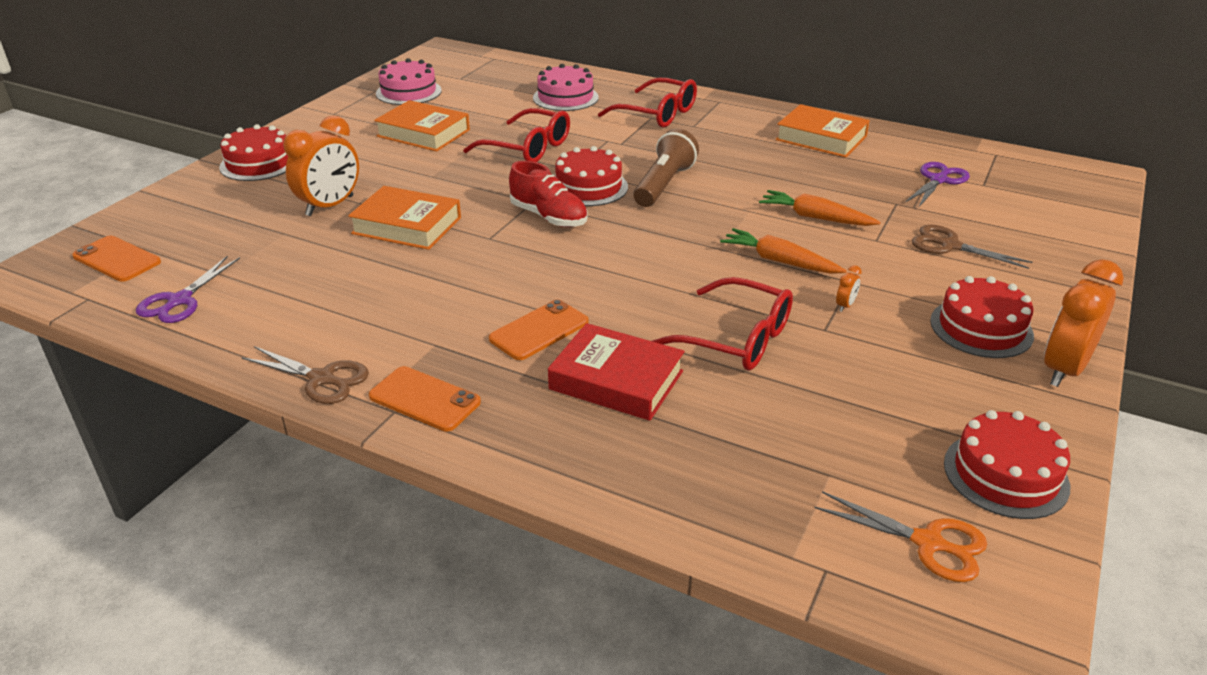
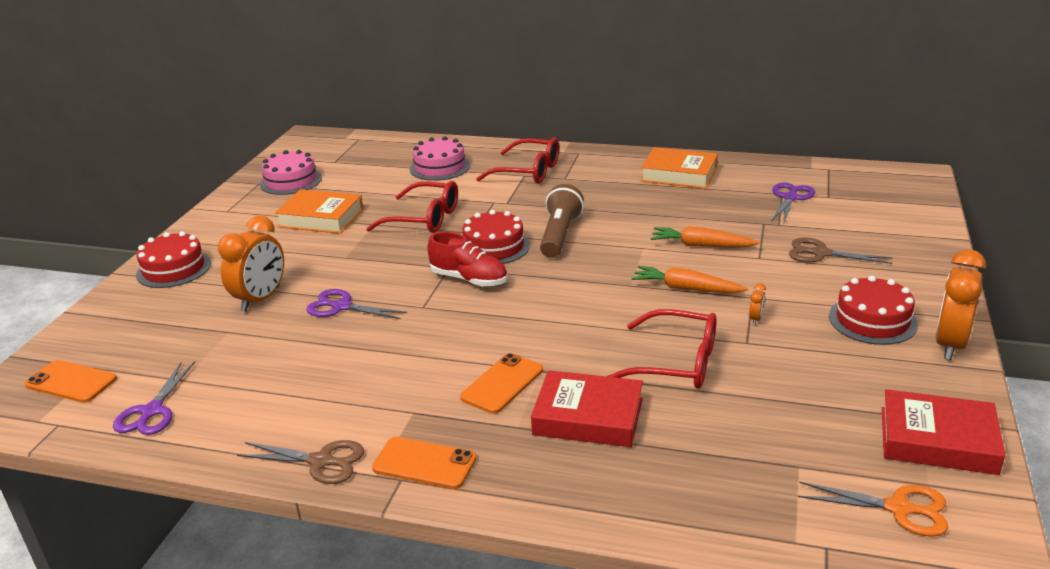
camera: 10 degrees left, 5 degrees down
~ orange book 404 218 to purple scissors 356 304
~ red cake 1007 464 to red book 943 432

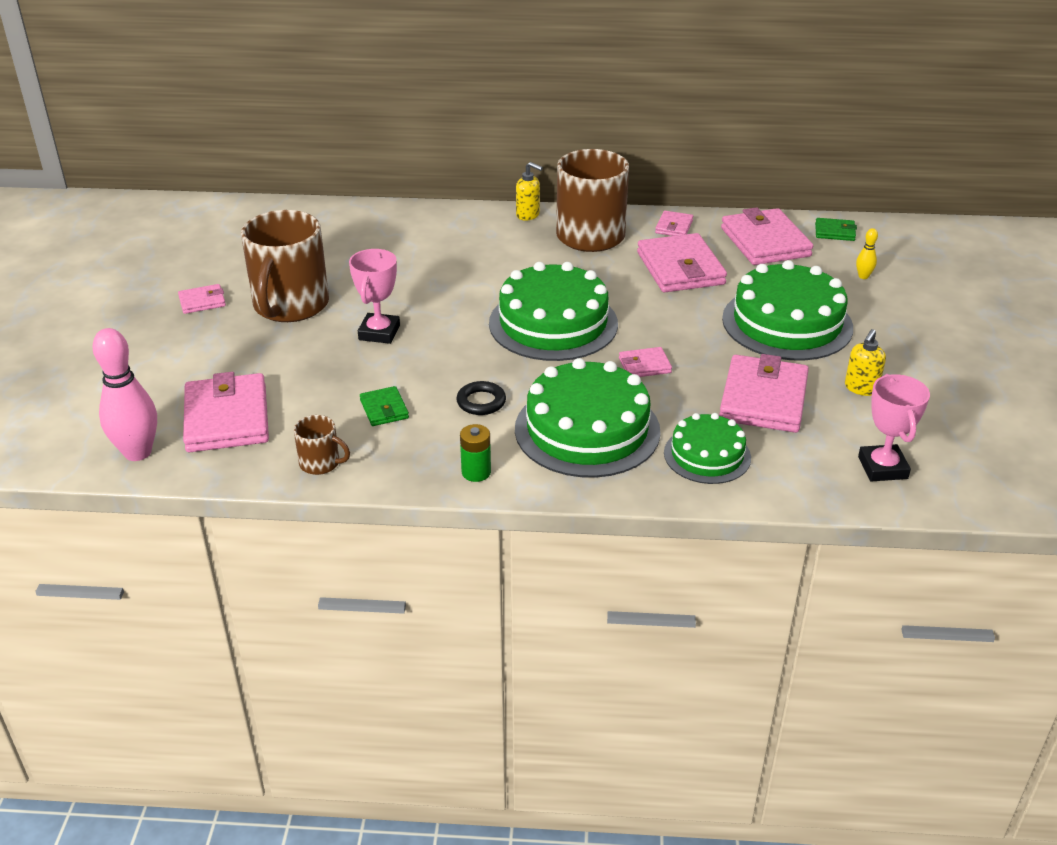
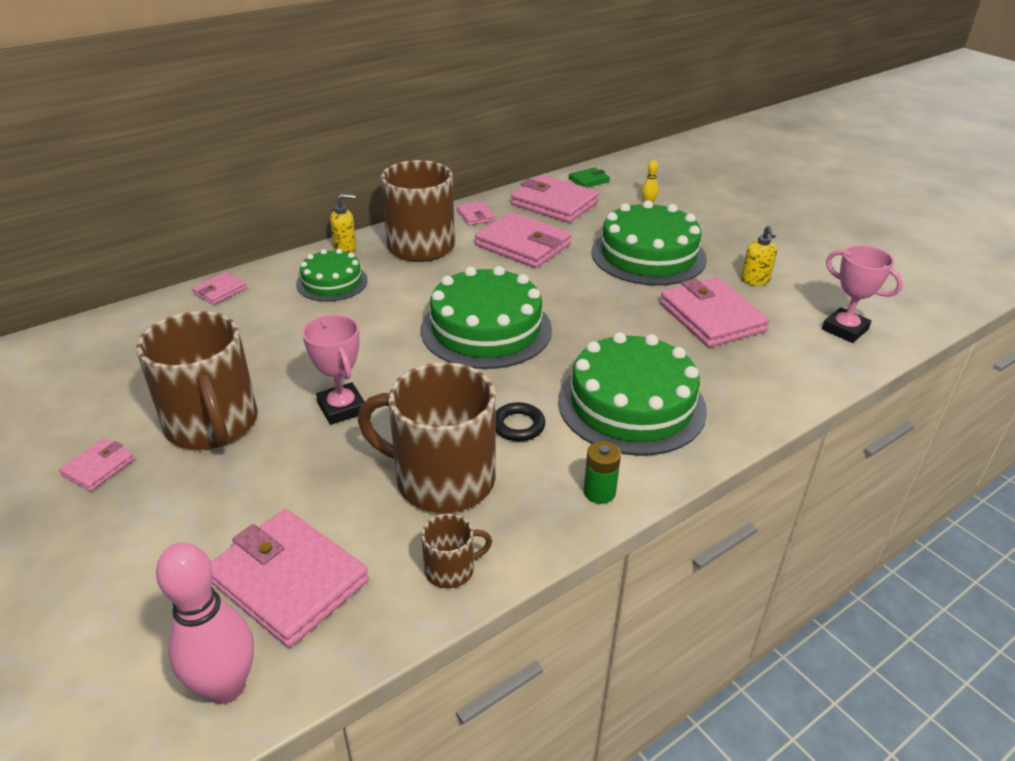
camera: 40 degrees left, 0 degrees up
~ pink wallet 645 362 to 219 288
~ green cake 707 448 to 332 275
~ green wallet 384 406 to brown mug 427 437

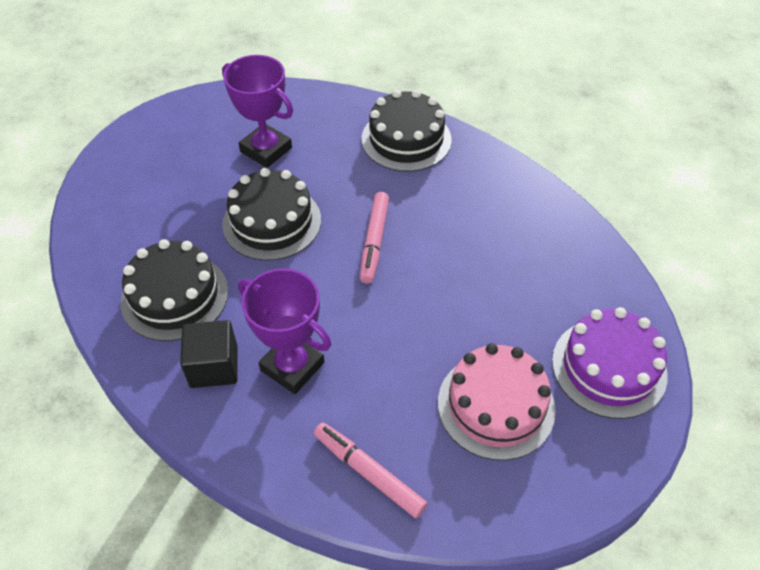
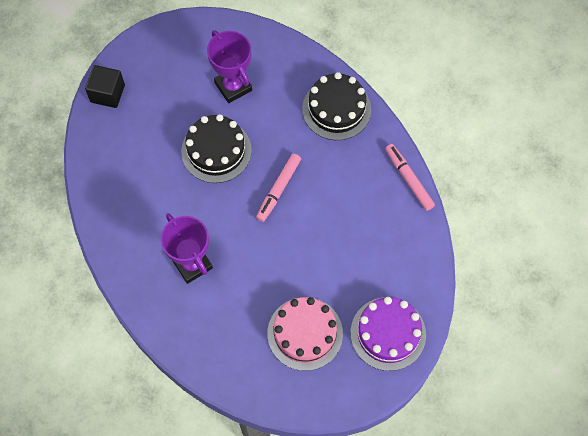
camera: 20 degrees right, 15 degrees up
- black cake 174 290
~ black cube 208 354 to 105 86
~ pink marker 370 470 to 410 177

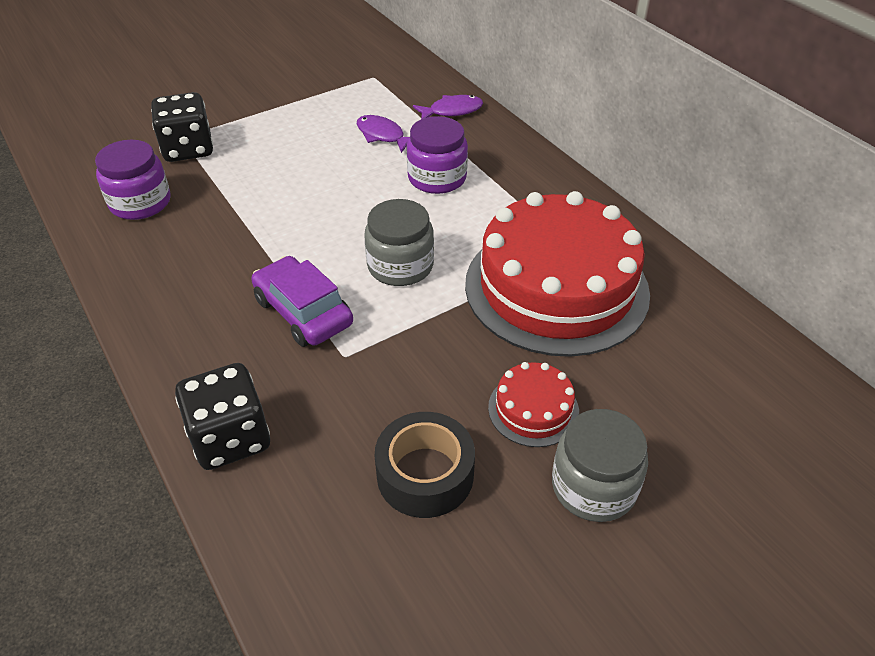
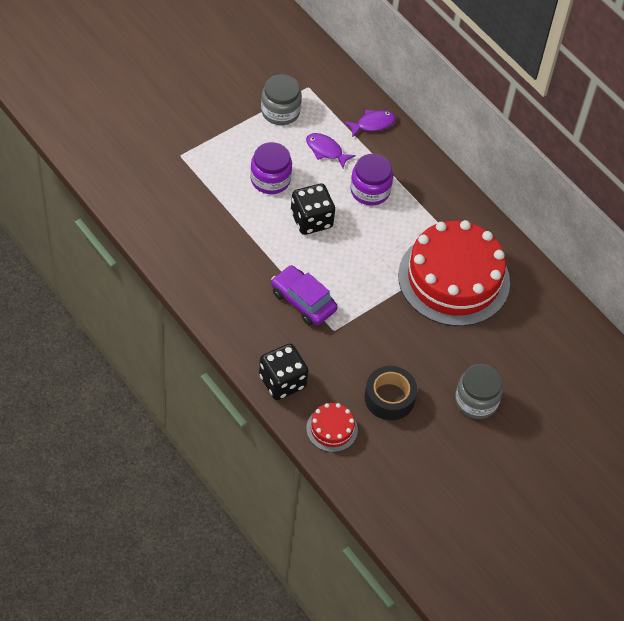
camera: 10 degrees left, 10 degrees up
~ purple jar 133 180 to 271 168
~ black dice 182 127 to 313 209
~ grey jar 399 242 to 281 99
~ red cake 533 404 to 332 427

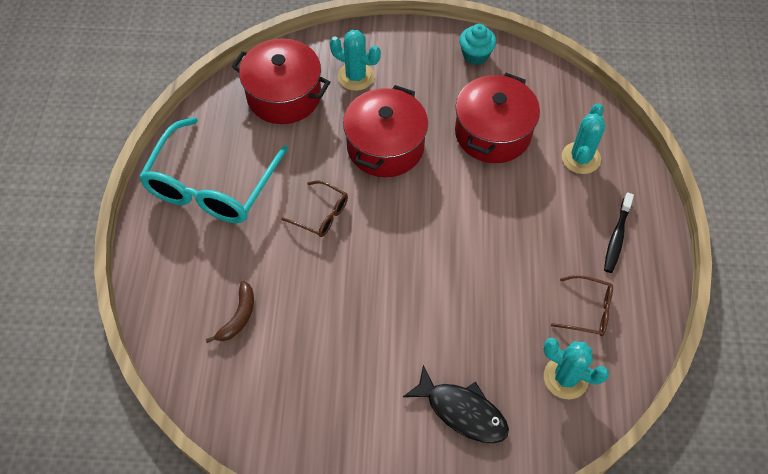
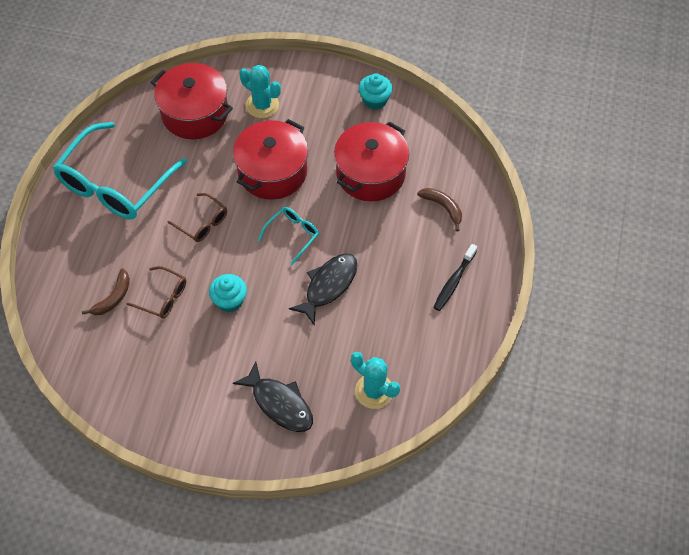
camera: 10 degrees right, 0 degrees up
+ turquoise cupcake 228 293
+ turquoise glasses 288 236
+ black fish 323 289
~ brown glasses 582 305 to 156 292
~ turquoise cactus 583 138 to brown banana 439 209

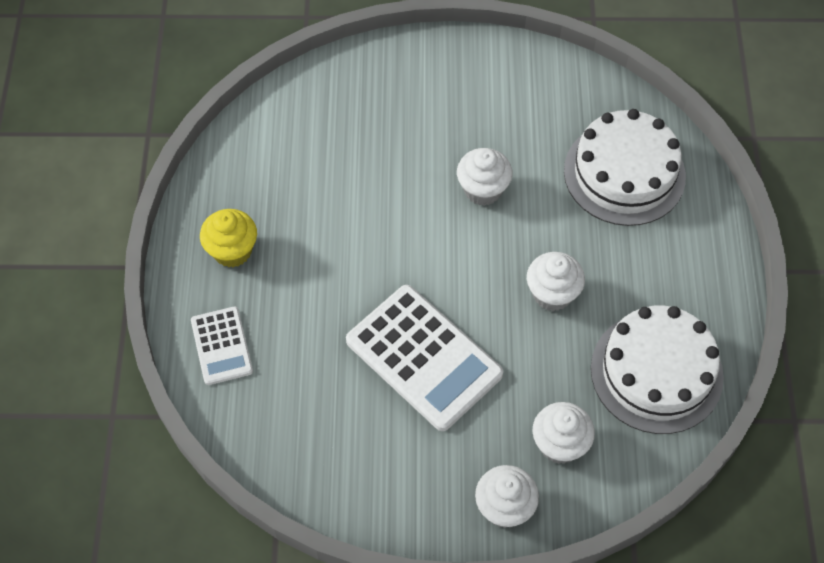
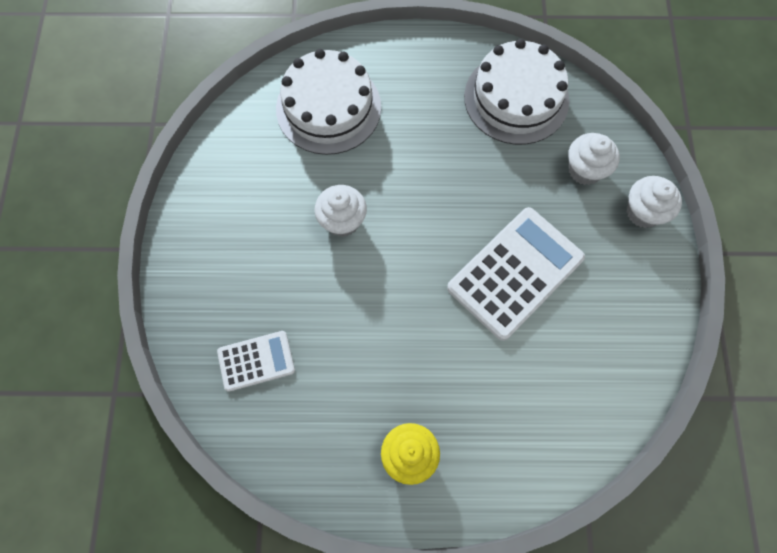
camera: 90 degrees left, 10 degrees up
- white cupcake 556 281
~ white calculator 222 346 to 256 361

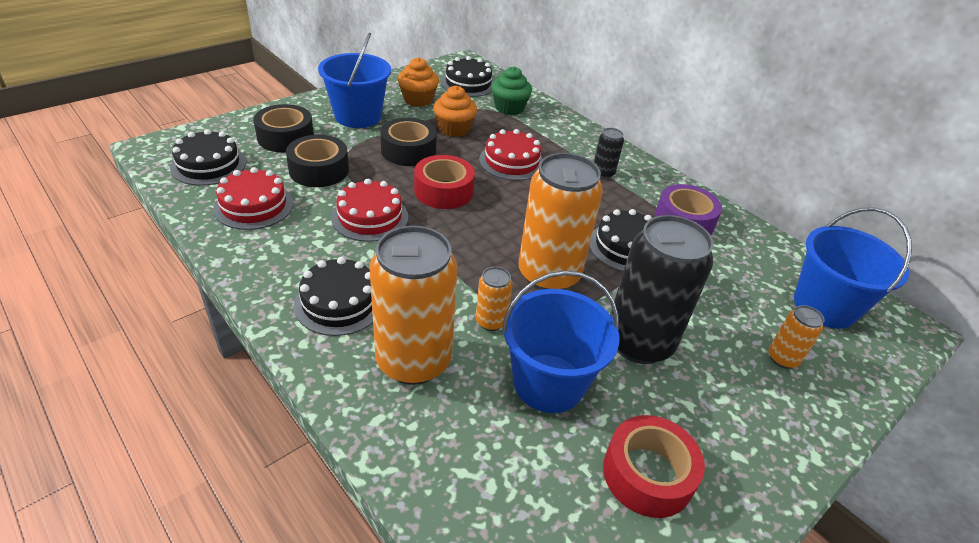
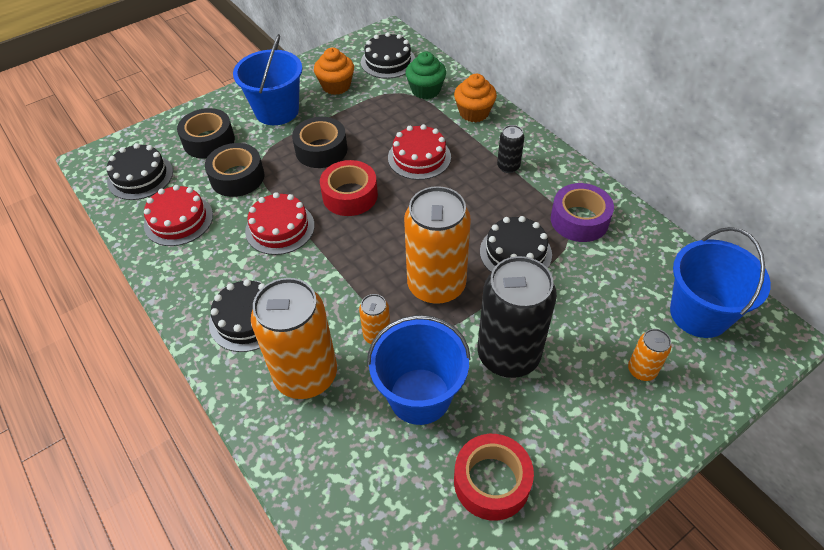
camera: 10 degrees right, 10 degrees up
~ orange cupcake 455 111 to 475 98

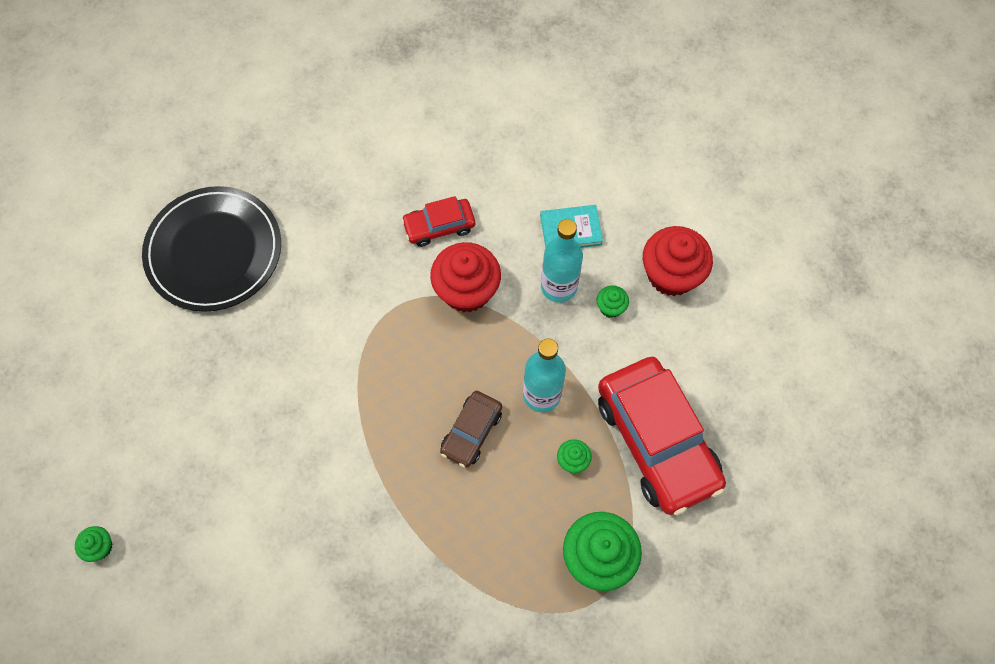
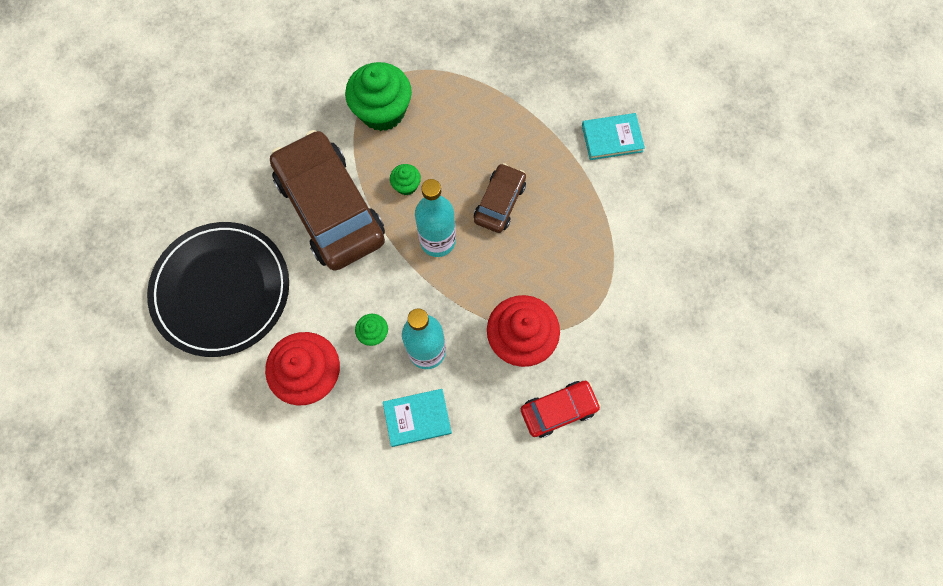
camera: 175 degrees right, 5 degrees up
- green cupcake 93 544
+ turquoise book 613 136
~ black plate 211 249 to 218 289
~ red car 662 436 to brown car 327 200

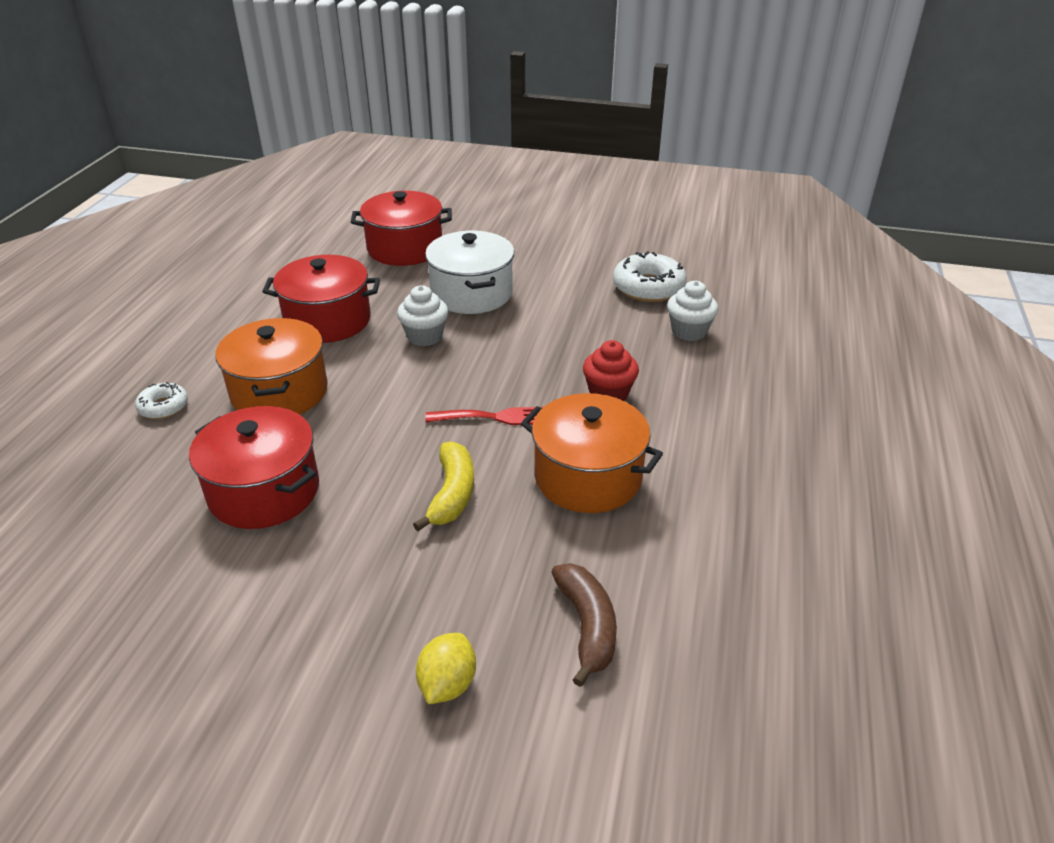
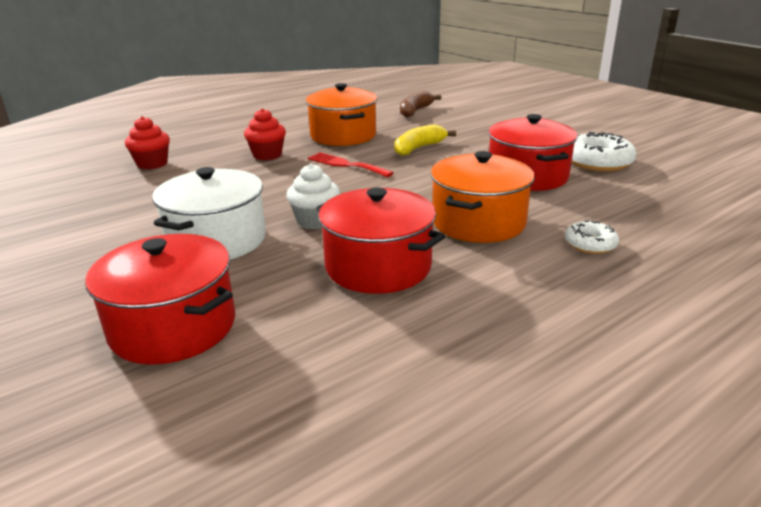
camera: 140 degrees left, 10 degrees down
- yellow lemon 446 668
~ white donut 650 276 to 604 152
~ white cupcake 692 311 to red cupcake 147 143

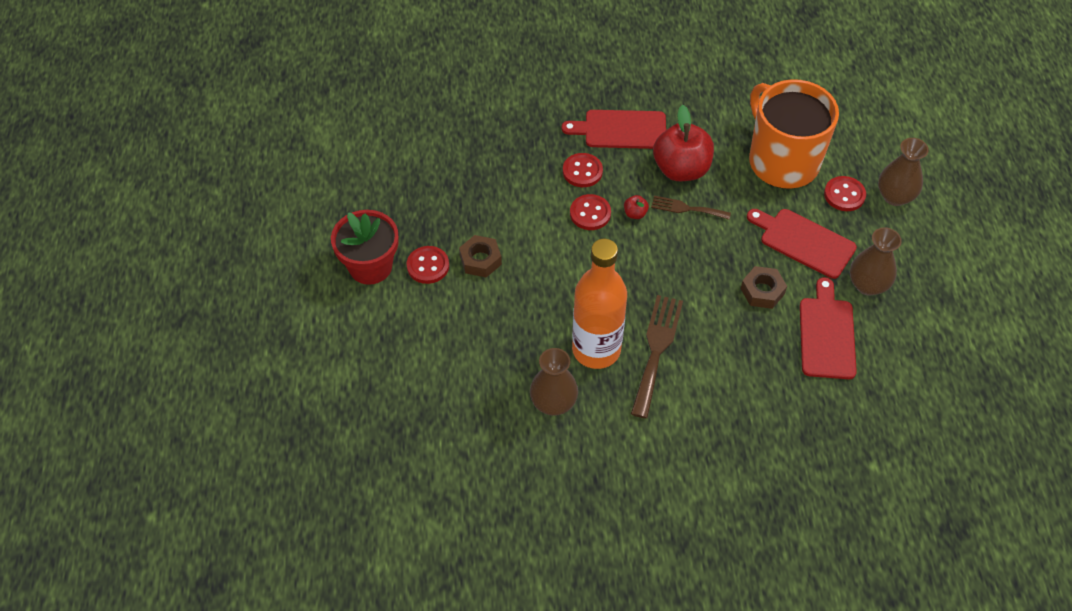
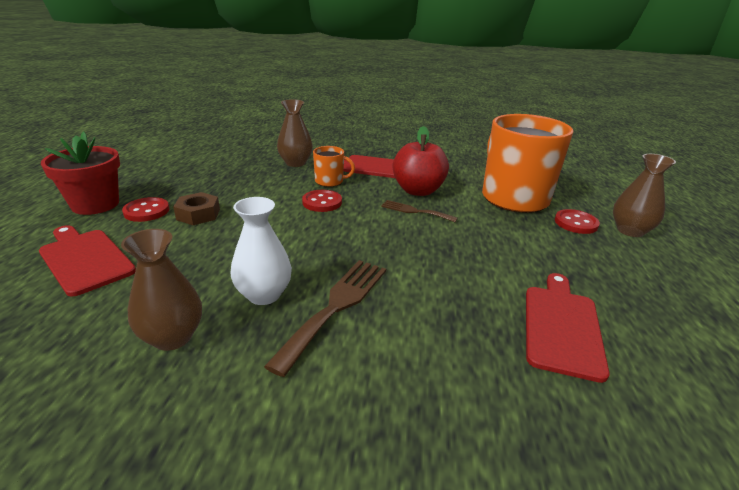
camera: 10 degrees right, 25 degrees down
- red apple 636 207
- brown nut 764 287
~ red cutting board 802 244 to 87 261
~ brown vase 876 261 to 295 133
~ red button 583 170 to orange mug 334 166
~ orange bottle 599 304 to white vase 261 251

